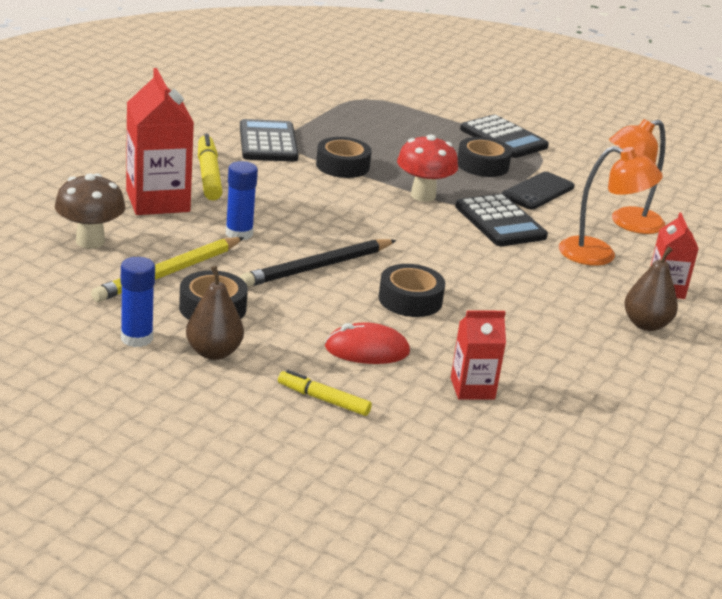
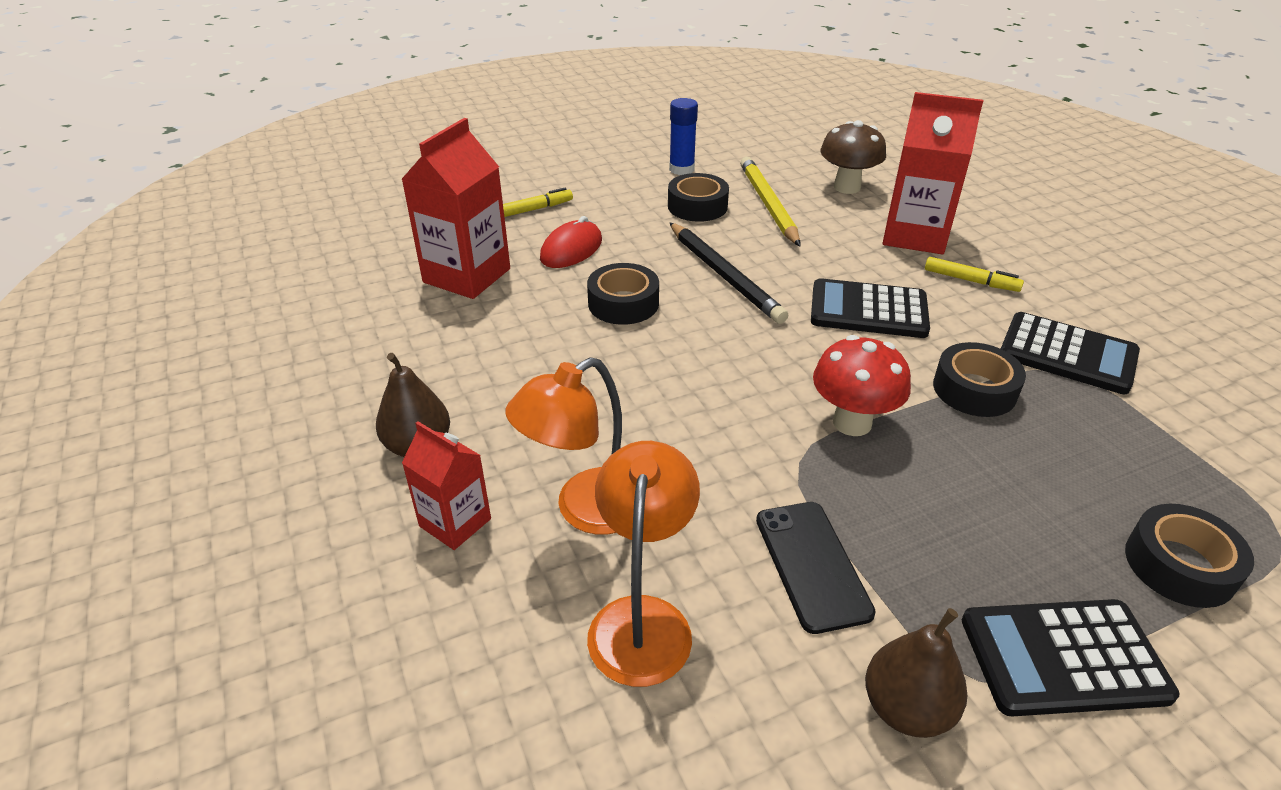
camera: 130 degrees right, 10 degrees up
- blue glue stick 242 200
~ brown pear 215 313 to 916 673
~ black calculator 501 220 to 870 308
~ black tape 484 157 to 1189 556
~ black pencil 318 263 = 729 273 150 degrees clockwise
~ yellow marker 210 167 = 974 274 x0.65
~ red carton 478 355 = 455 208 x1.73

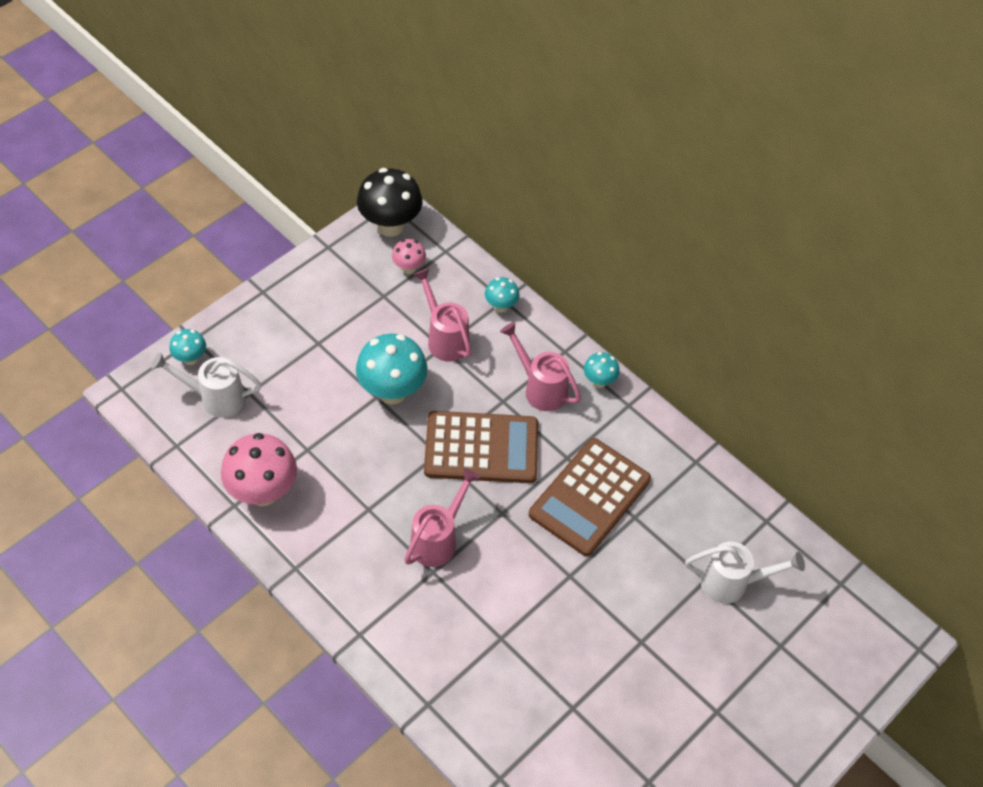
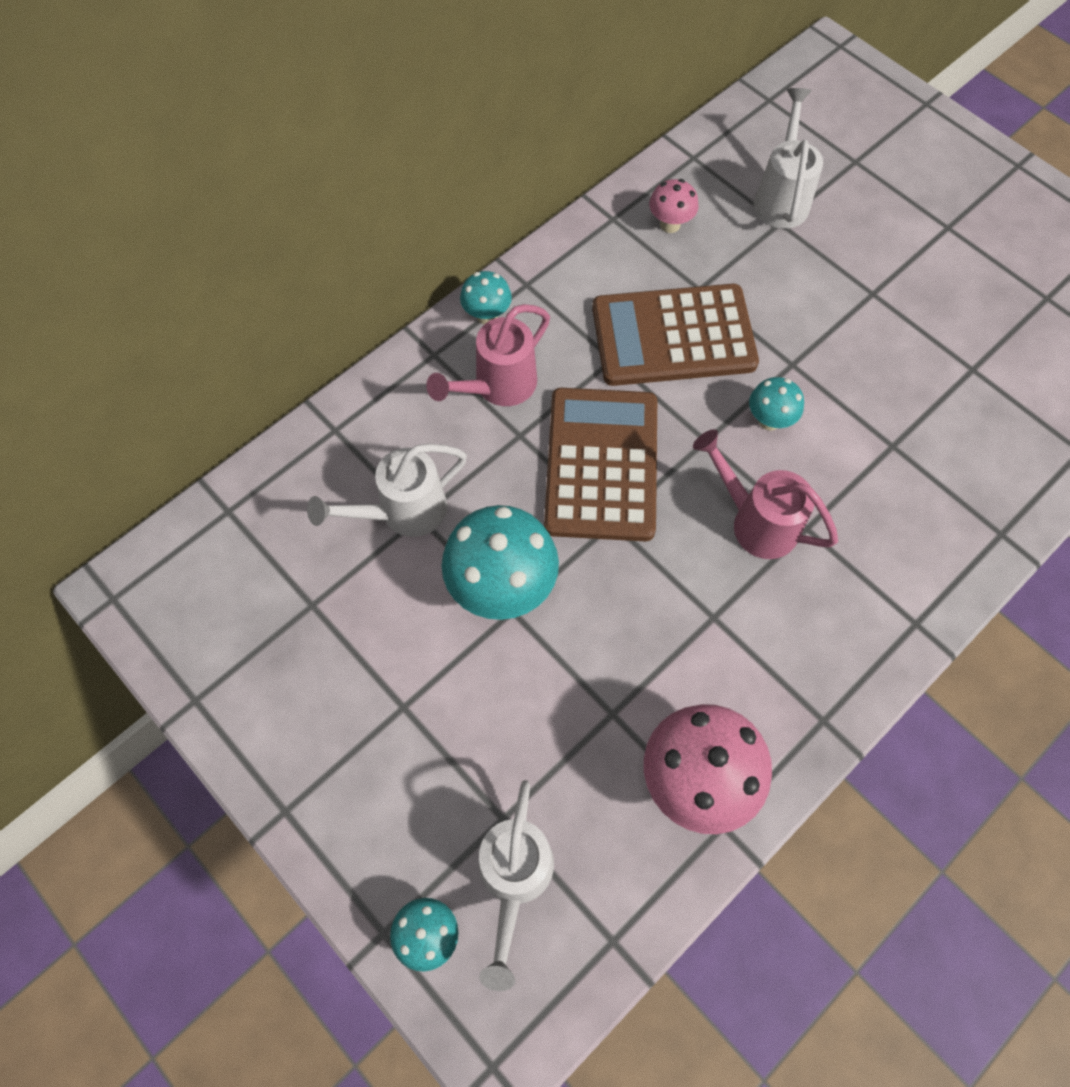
camera: 85 degrees left, 10 degrees up
- black mushroom 389 202
~ pink mushroom 409 256 to 674 206
~ turquoise mushroom 502 295 to 776 404
~ pink watering can 442 315 to white watering can 387 490
~ brown calculator 590 497 = 675 335 135 degrees clockwise

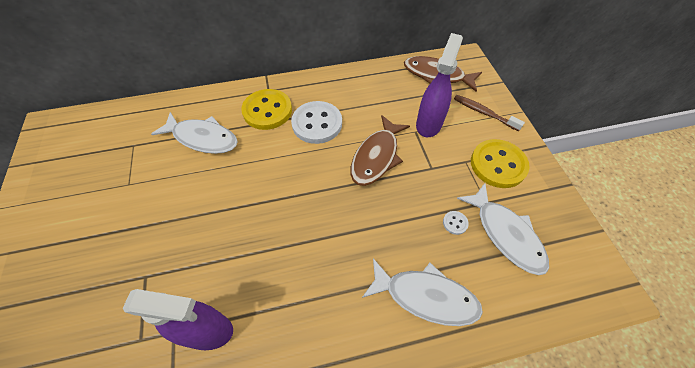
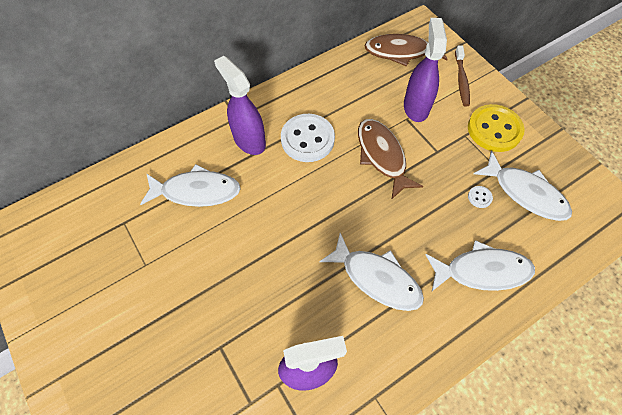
camera: 20 degrees left, 5 degrees up
+ white fish 371 272
~ yellow button 266 109 to purple spray bottle 240 105
~ brown fish 380 150 = 390 159 150 degrees clockwise
~ brown toothbrush 489 113 = 462 75 105 degrees counterclockwise

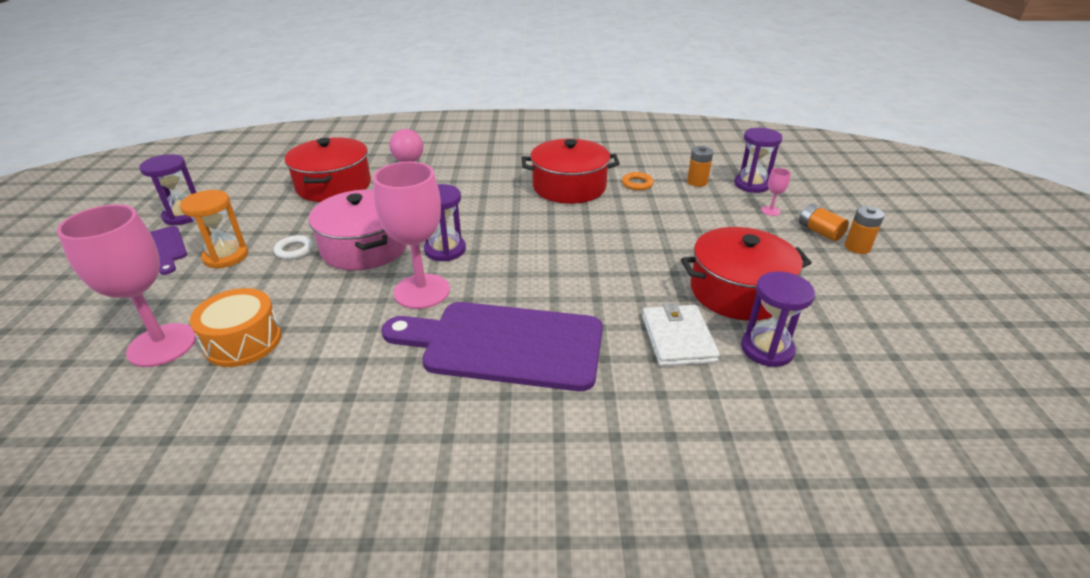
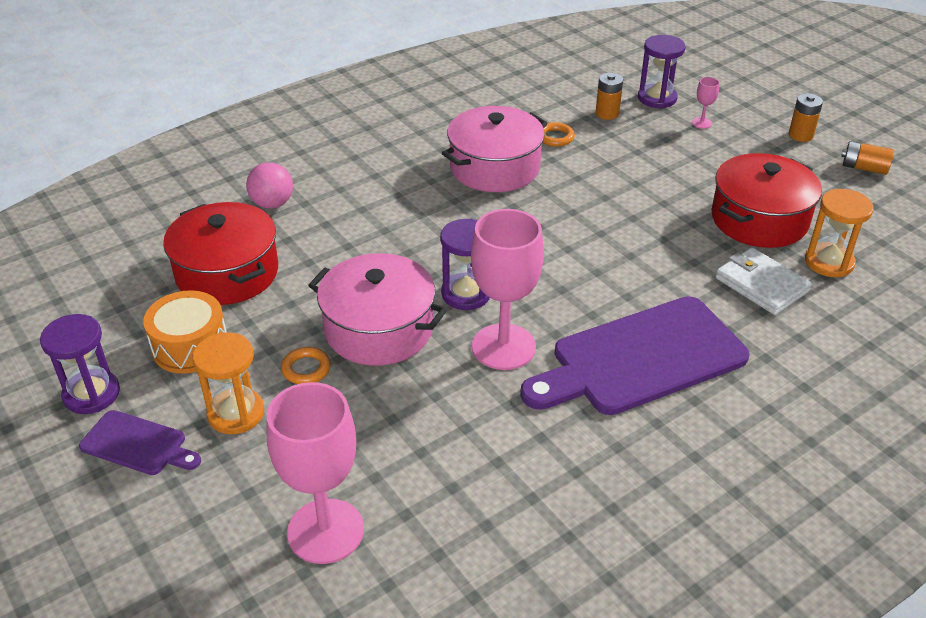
camera: 35 degrees left, 5 degrees up
~ orange drum 236 327 to 184 332
~ orange battery 824 222 to 867 158
~ white ring 294 247 to orange ring 306 365
~ red pot 571 171 to pink pot 494 149
~ purple hourglass 778 319 to orange hourglass 839 233

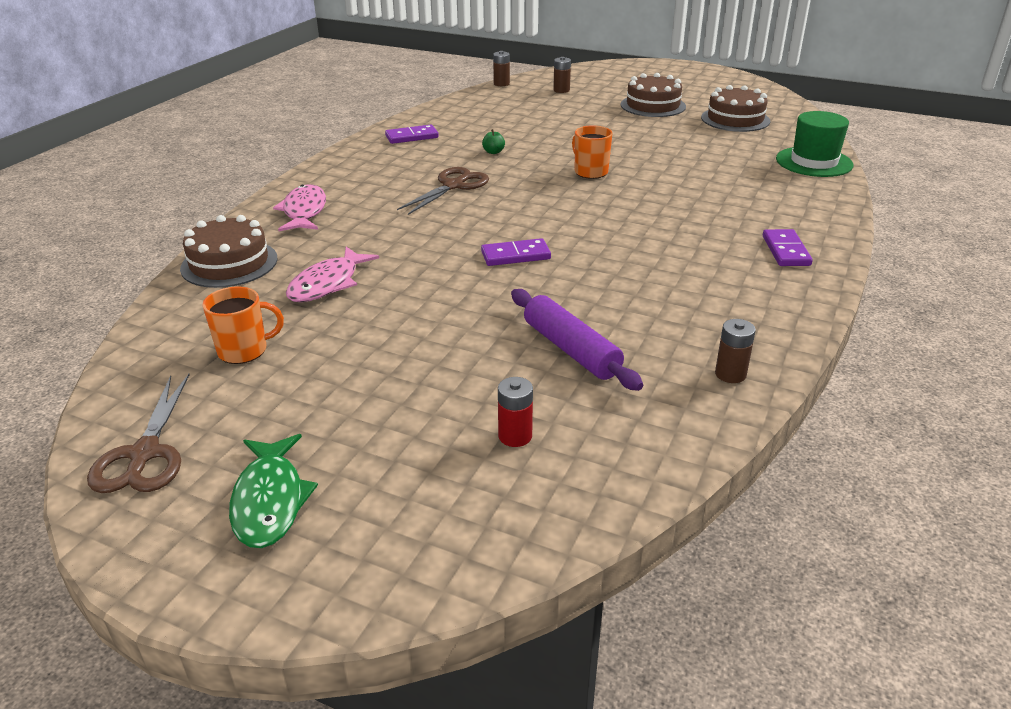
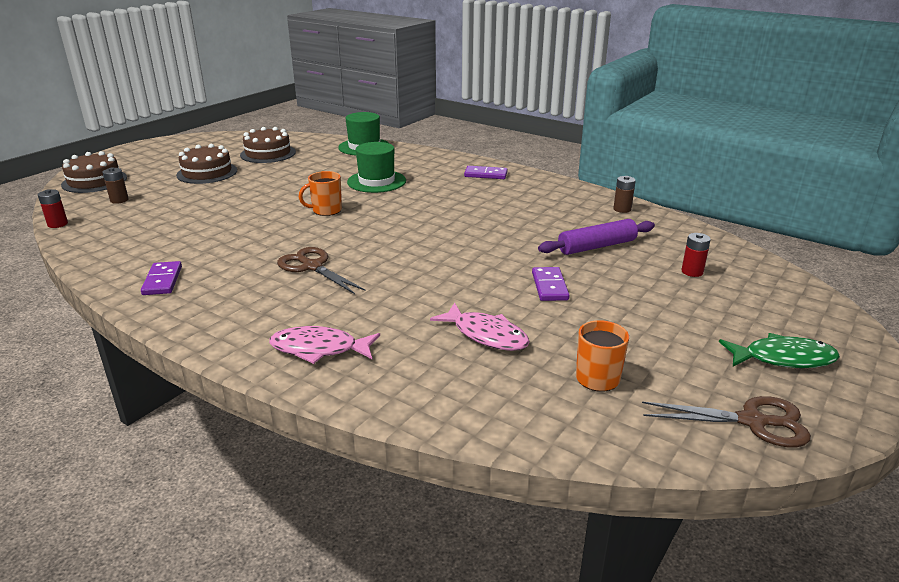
camera: 80 degrees left, 5 degrees down
- green apple 493 141
+ green hat 376 167
~ brown cake 229 251 to 94 172
~ purple domino 516 252 to 551 284
~ brown battery 501 68 to red battery 53 208

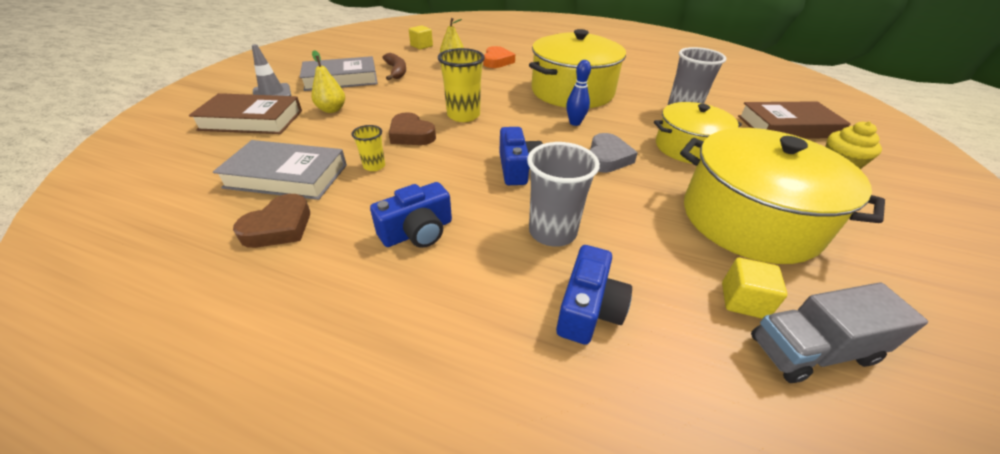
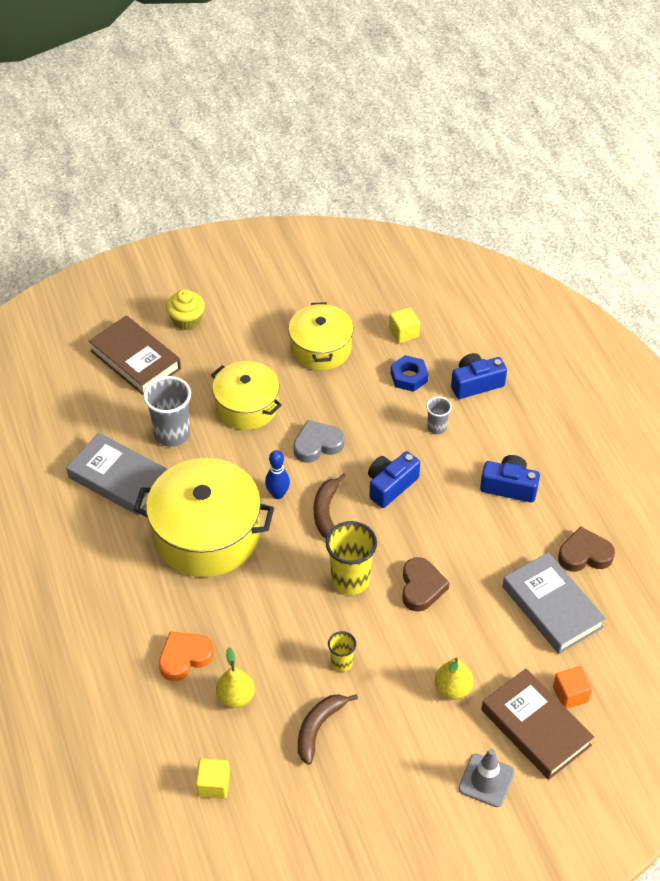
camera: 130 degrees left, 10 degrees up
- grey truck 839 332
+ brown banana 330 506
+ blue nut 409 373
+ orange cube 572 687
~ grey book 339 73 to 117 474
~ yellow cup 368 148 to 342 651
~ grey cup 563 194 = 439 415 x0.54
~ yellow pot 782 196 = 320 336 x0.63

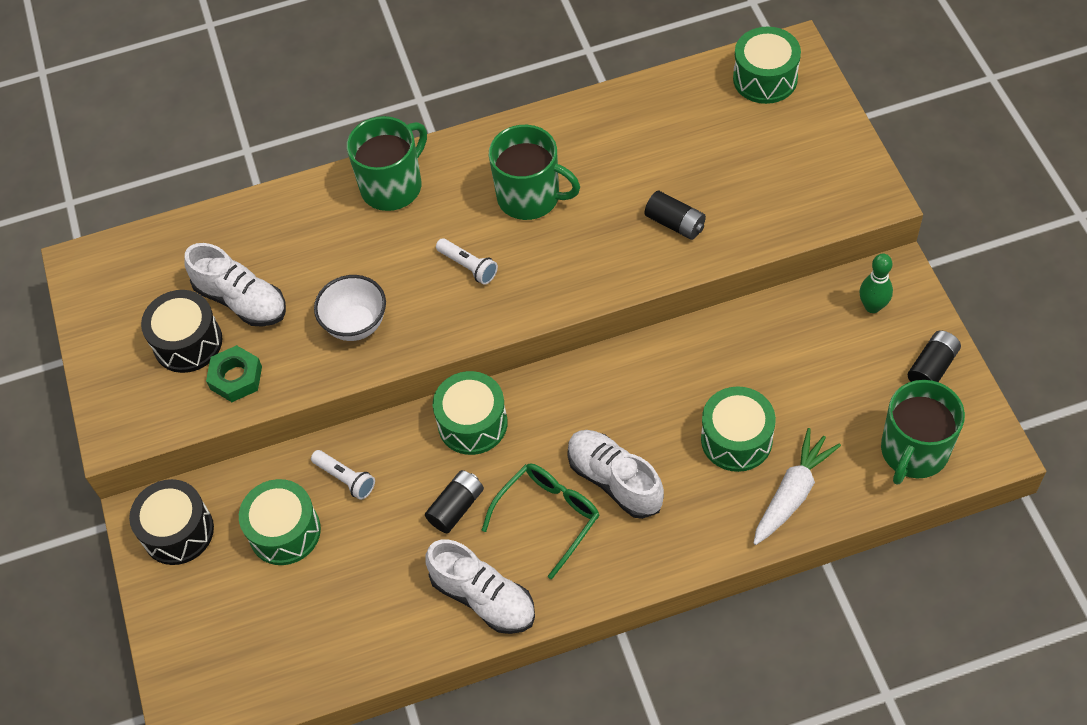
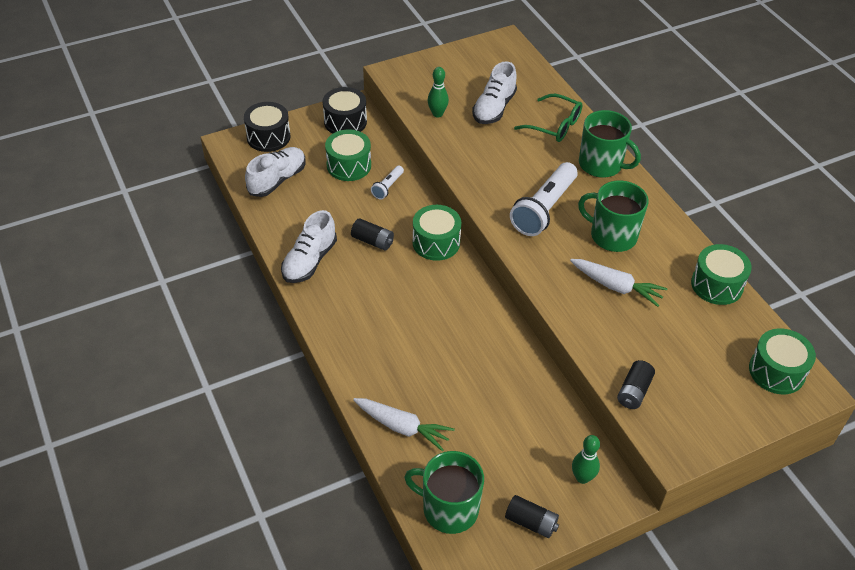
camera: 75 degrees right, 10 degrees down
- white bowl 350 308
+ white carrot 618 283
~ black drum 182 331 to 267 127
~ green glasses 540 521 to 548 118
~ white shoe 615 474 to 275 172
~ black battery 675 215 to 636 384
~ green drum 738 429 to 721 274
~ green nut 234 373 to green bowling pin 438 92
~ green mug 534 172 = 613 216 105 degrees clockwise
~ white flashlight 467 261 = 544 199 x2.05

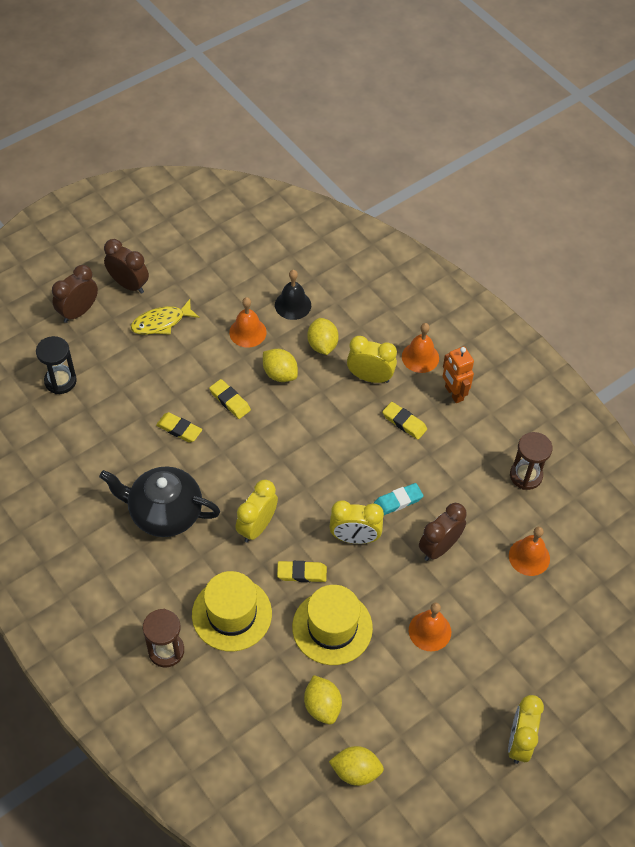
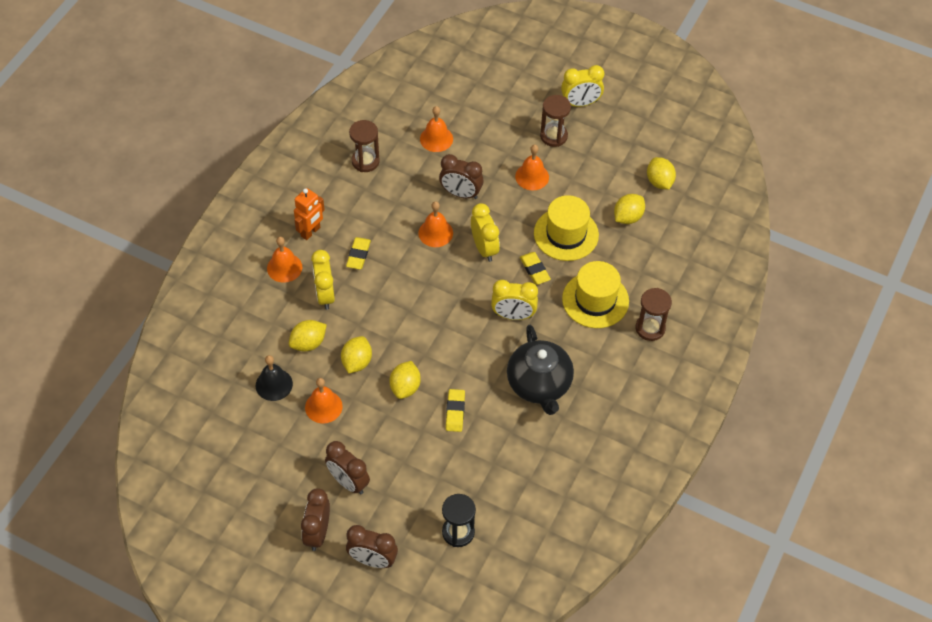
camera: 115 degrees left, 0 degrees up
+ brown hourglass 555 121
~ yellow fish 165 317 to brown clock 347 467
~ yellow eraser 230 399 to yellow lemon 405 380
~ turquoise eraser 398 499 to orange bell 435 224

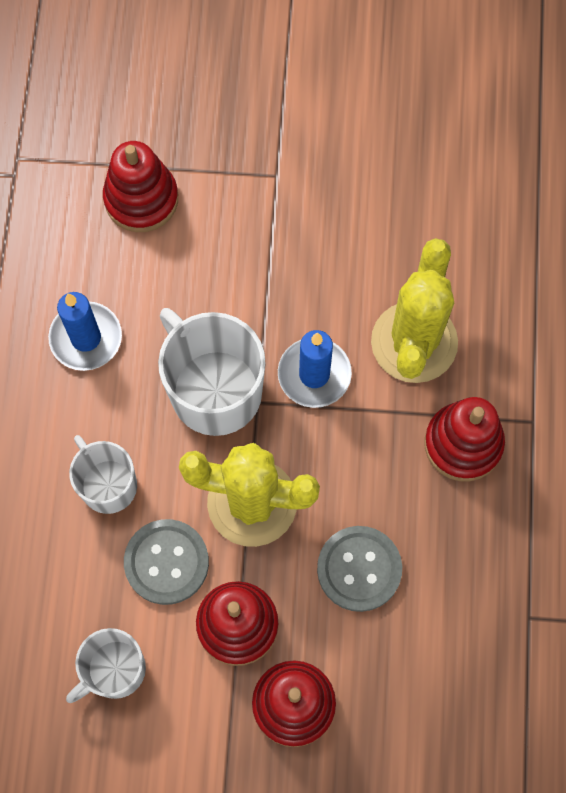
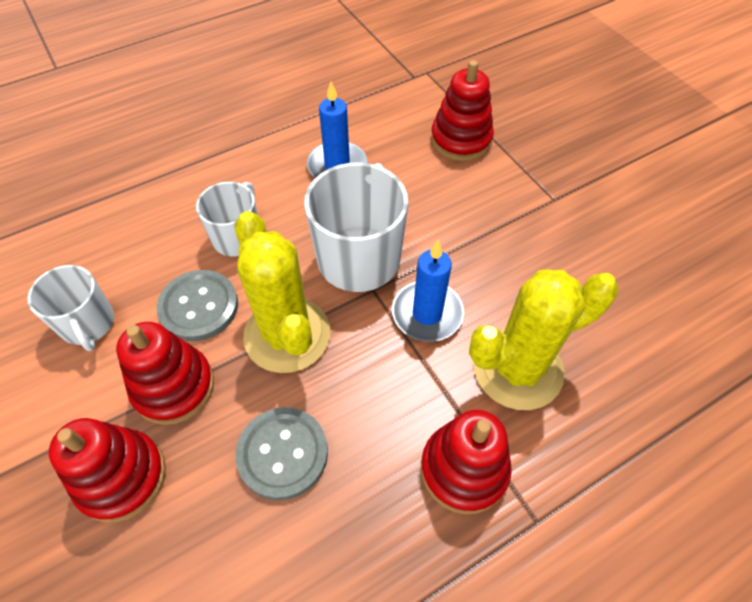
camera: 55 degrees right, 15 degrees down
~ white mug 106 665 = 70 308 135 degrees counterclockwise

